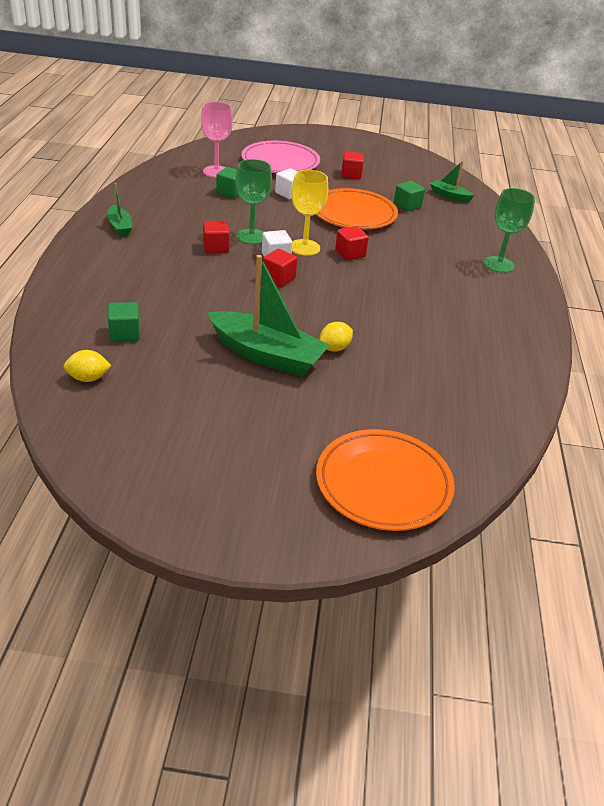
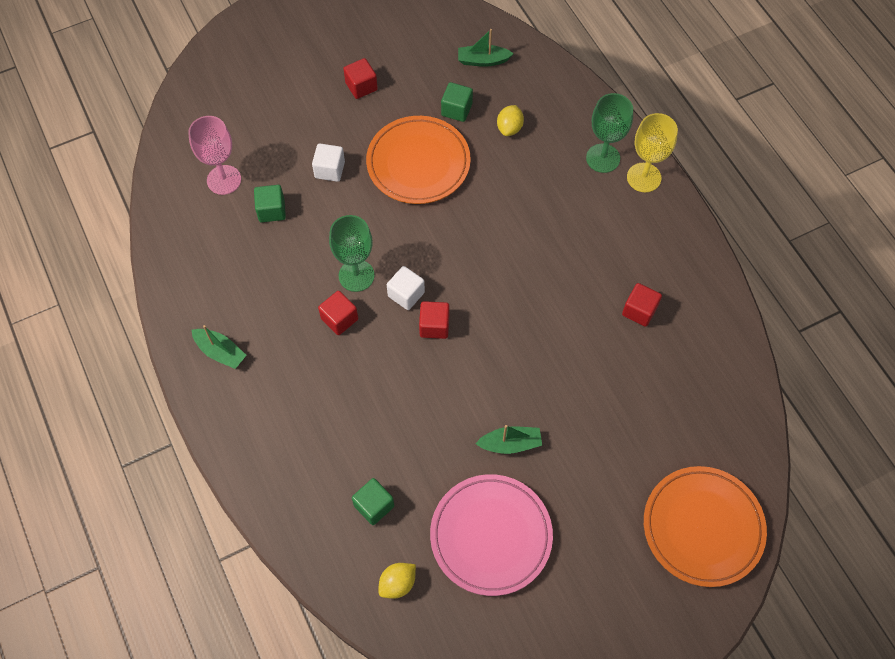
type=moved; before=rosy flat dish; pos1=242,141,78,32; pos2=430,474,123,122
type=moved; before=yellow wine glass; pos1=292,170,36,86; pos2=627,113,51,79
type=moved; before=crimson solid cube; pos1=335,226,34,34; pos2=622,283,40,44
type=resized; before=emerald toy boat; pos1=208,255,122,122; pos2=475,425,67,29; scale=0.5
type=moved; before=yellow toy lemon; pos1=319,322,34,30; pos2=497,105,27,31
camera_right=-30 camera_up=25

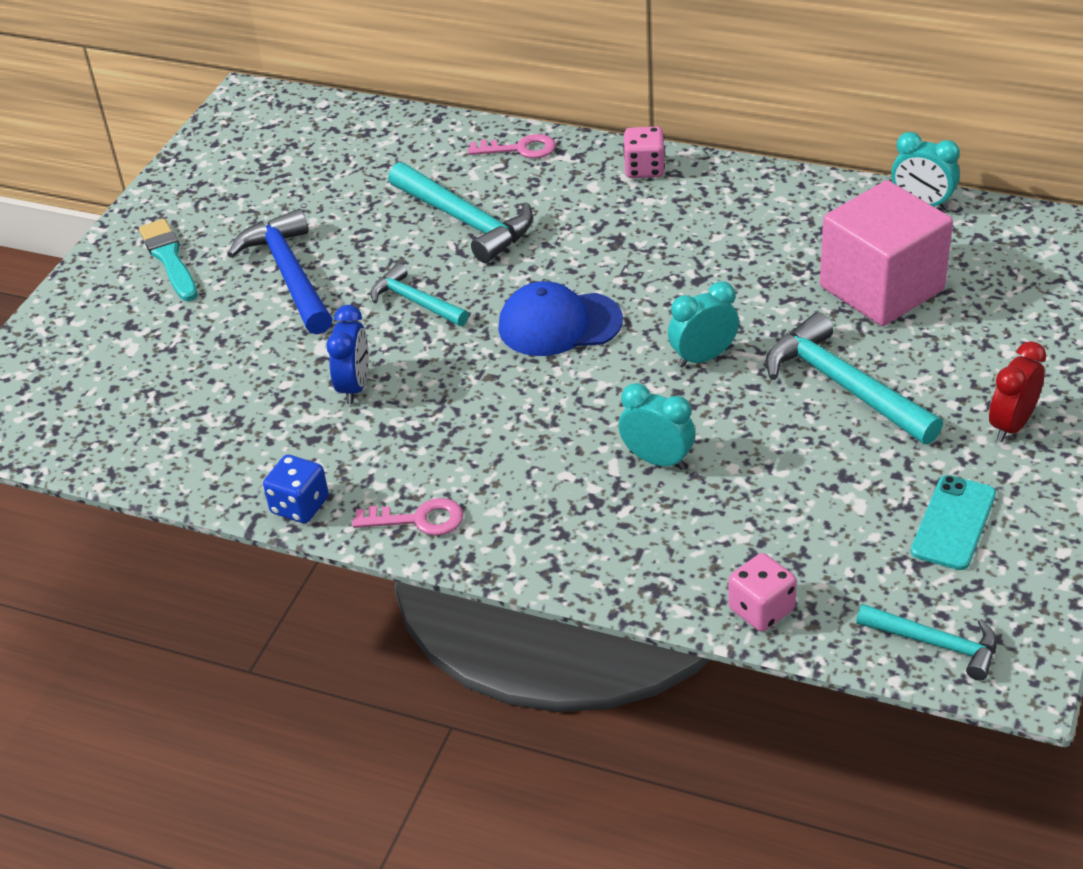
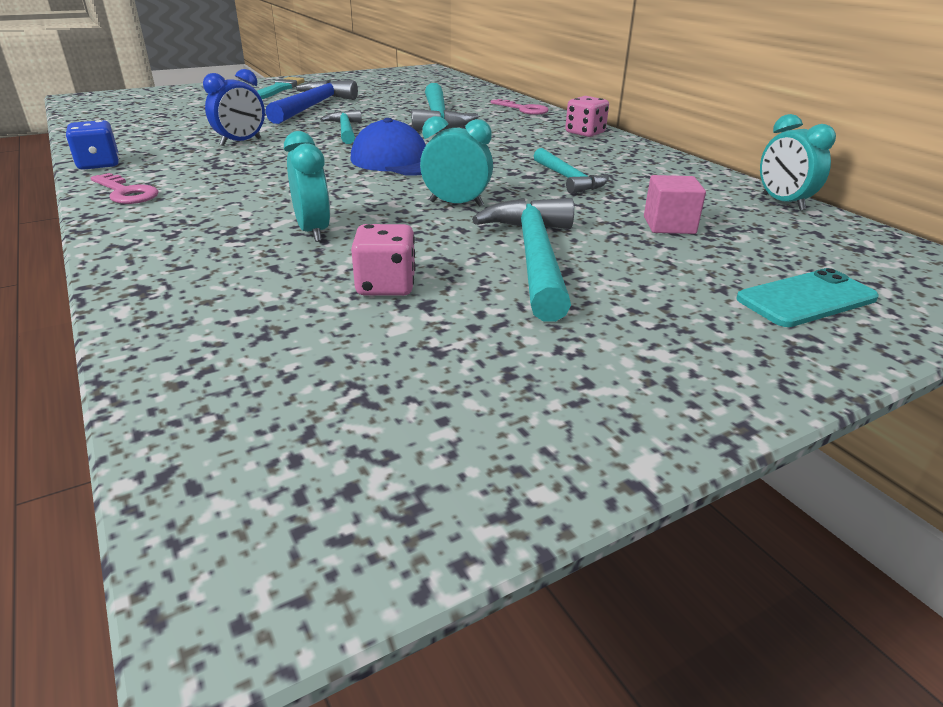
type=resized; before=rosy solid cube; pos1=820,180,133,146; pos2=644,175,62,59; scale=0.46
type=removed; before=crimson clock; pos1=989,341,57,101
type=moved; before=aqua phone; pos1=911,475,85,95; pos2=736,268,143,59
type=moved; before=rosy dice; pos1=728,553,69,79; pos2=351,224,65,72
type=moved; before=aqua carpenter's hammer; pos1=856,604,141,77; pos2=534,148,75,46
camera_right=35 camera_up=-10

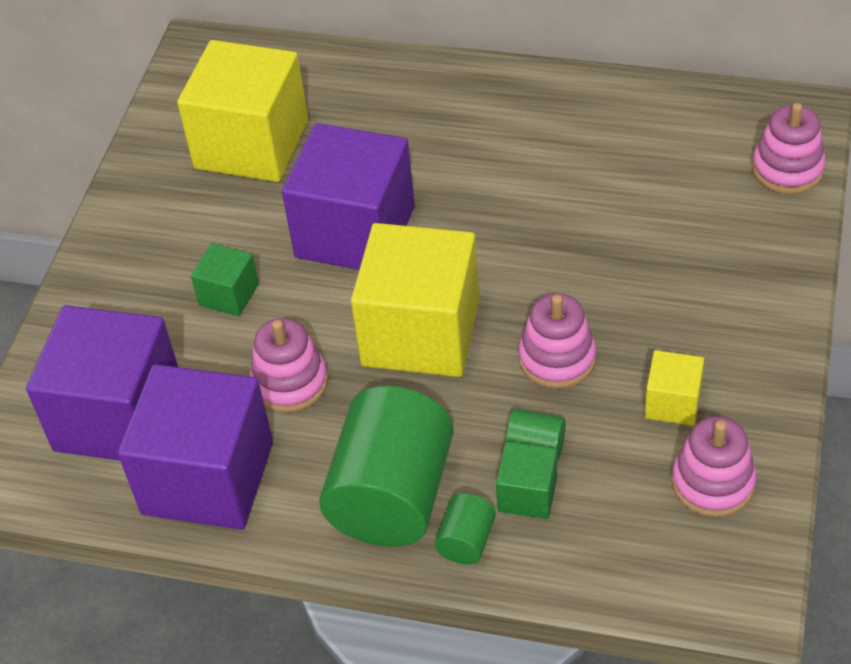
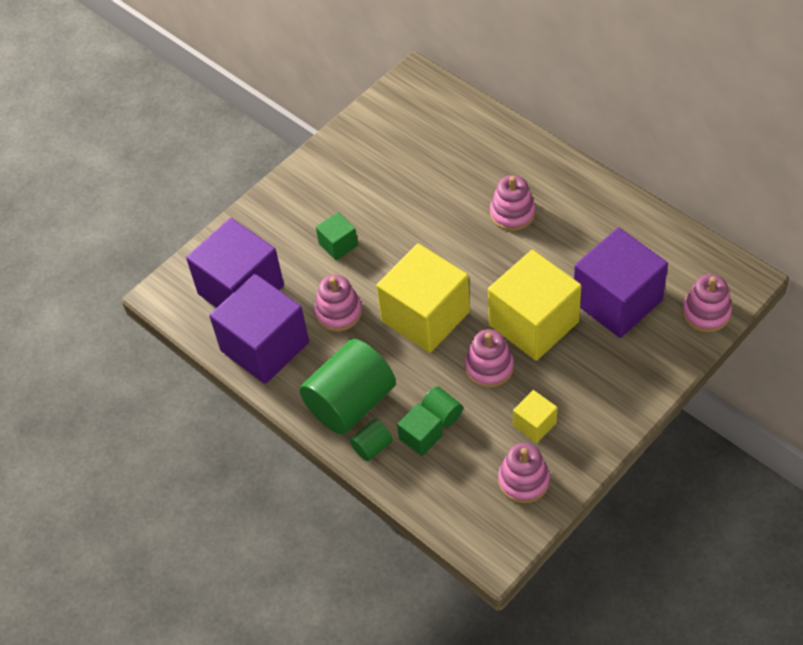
type=moved; before=yellow solid cube; pos1=177,40,131,142; pos2=488,250,94,111
type=moved; before=purple solid cube; pos1=282,123,133,147; pos2=574,227,94,111
type=added; after=rosy ring stacker; pos2=490,175,45,56
camera_right=30 camera_up=5

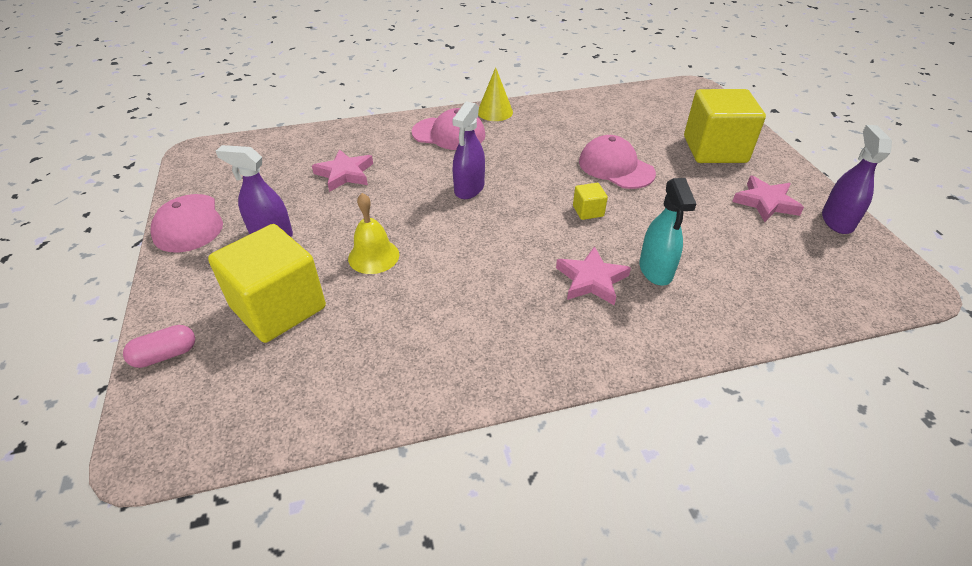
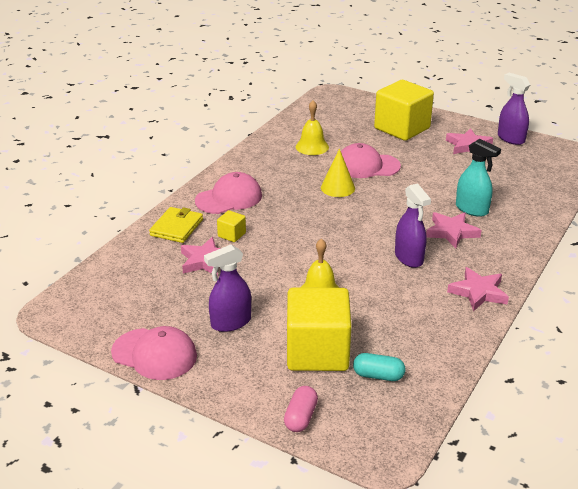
type=moved; before=yellow solid cone; pos1=478,67,35,54; pos2=321,148,34,49
type=moved; before=purple sprayer; pos1=452,101,33,98; pos2=395,184,36,84
type=moved; before=yellow solid cube; pos1=573,183,35,37; pos2=217,210,29,32
type=added; after=yellow bell; pos2=296,100,33,55
type=added; after=yellow billfold; pos2=149,207,54,36
type=added; after=rosy star shape; pos2=447,267,62,44
type=added; after=aqua pill; pos2=353,353,52,28
camera_right=-45 camera_up=-10

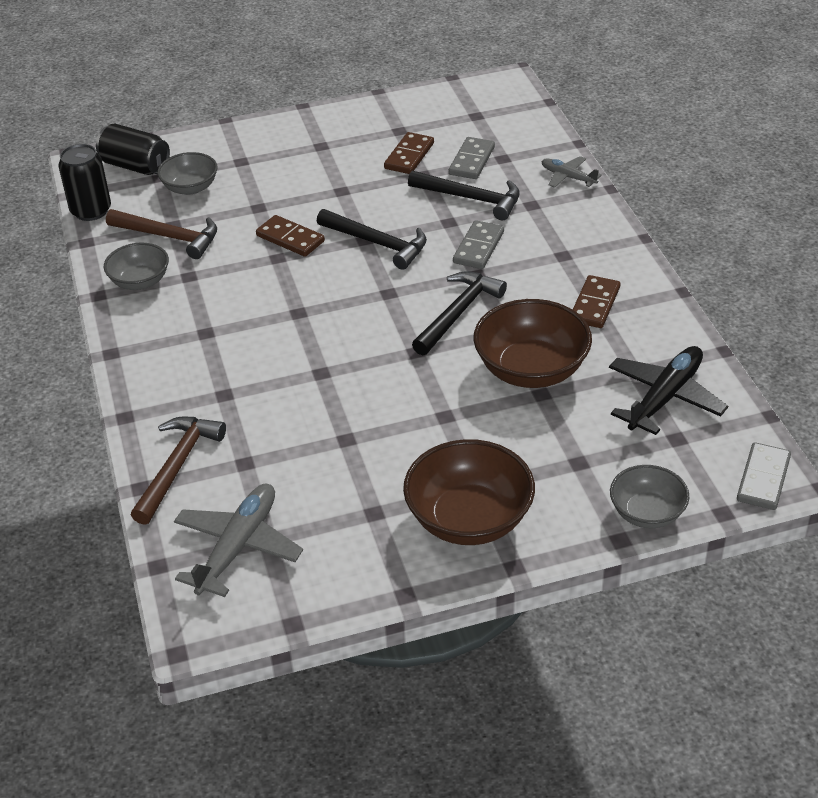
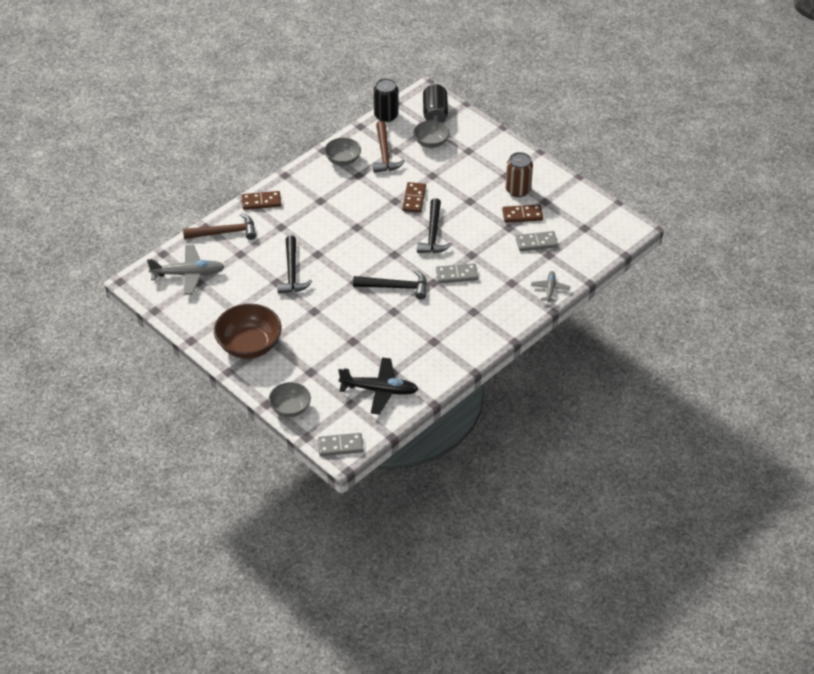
type=moved; before=jet-black carpenter's hammer; pos1=408,171,112,49; pos2=277,236,35,58
type=moved; before=brown domino tile; pos1=573,275,47,53; pos2=242,191,39,19
type=removed; before=brown bowl; pos1=473,299,119,89
type=added; after=brown can; pos2=506,152,27,45
camera_right=60 camera_up=5

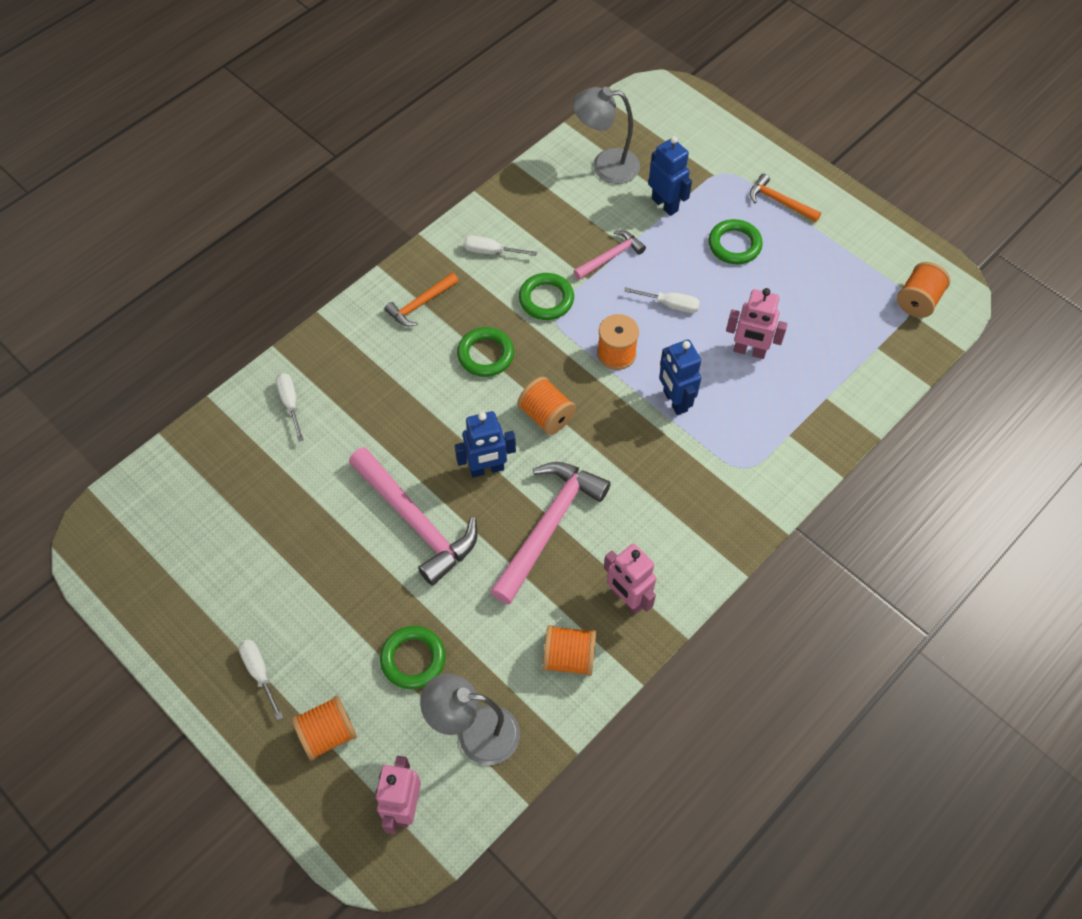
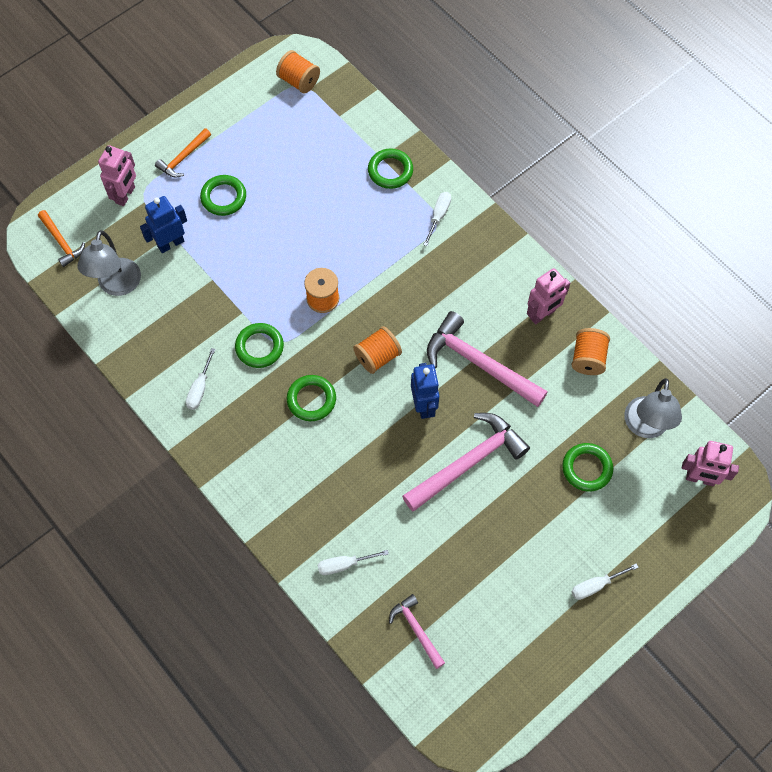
type=moved; before=rosy carpenter's hammer; pos1=573,230,73,50; pos2=389,594,56,75
type=moved; before=orange-coloured carpenter's hammer; pos1=384,273,74,53; pos2=38,210,47,57
type=moved; before=white screwdriver; pos1=624,287,76,26; pos2=423,192,28,54
type=moved; before=rosy toy robot; pos1=726,288,62,71; pos2=98,145,38,61
type=removed; before=blue toy robot; pos1=659,340,42,75
type=removed; before=orange-coloured bobbin; pos1=291,695,66,66
type=added; after=emerald ring; pos2=368,148,45,41
camera_right=-85 camera_up=5

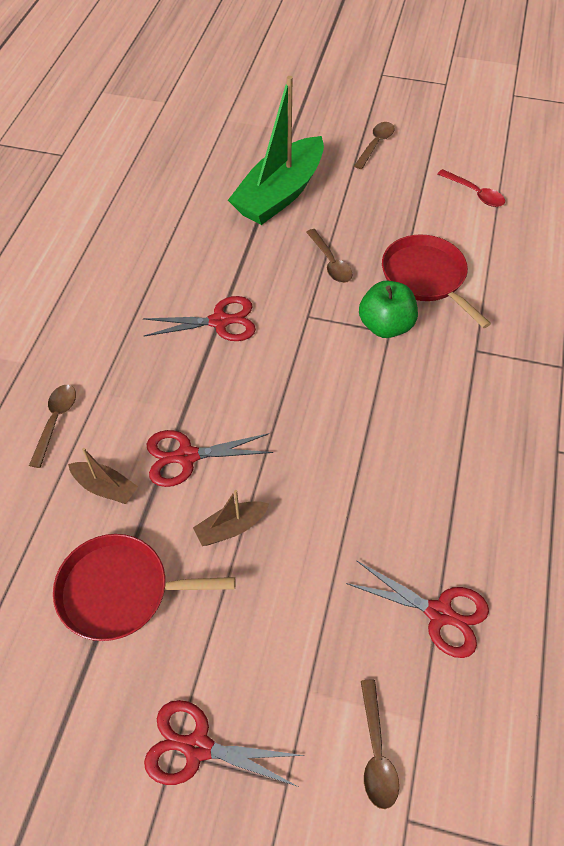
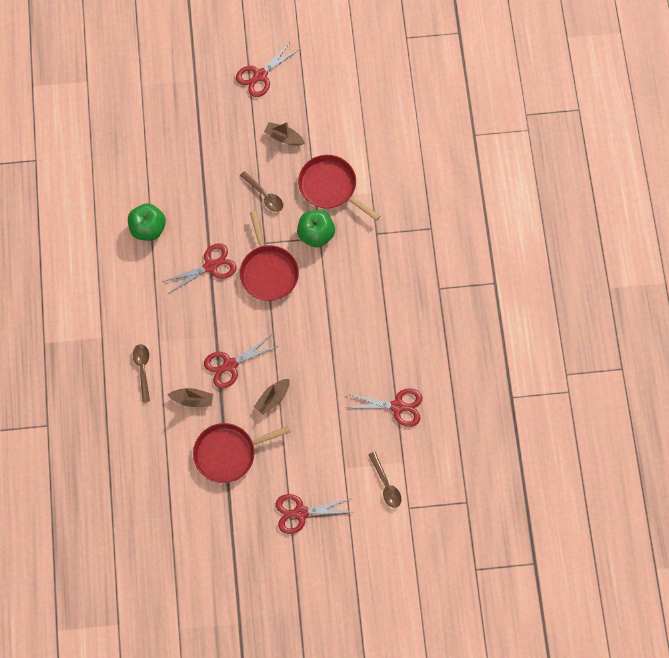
type=removed; before=emerald toy boat; pos1=228,76,96,149
type=replaced; before=brown teaspoon; after=crimson scissors; pos1=354,122,41,47; pos2=236,41,64,56
type=removed; before=crimson teaspoon; pos1=438,169,67,38
type=added; after=brown toy boat; pos2=264,122,41,24
type=added; after=emerald apple fruit; pos2=128,203,38,38
type=added; after=crimson skillet; pos2=240,211,59,90
camera_right=-20 camera_up=15

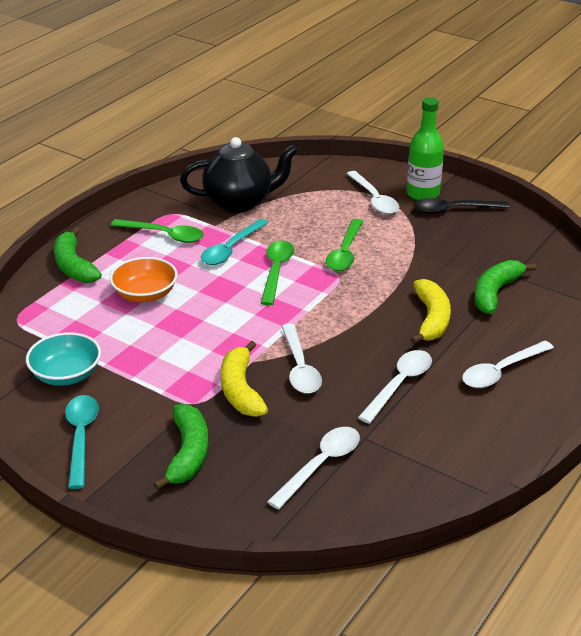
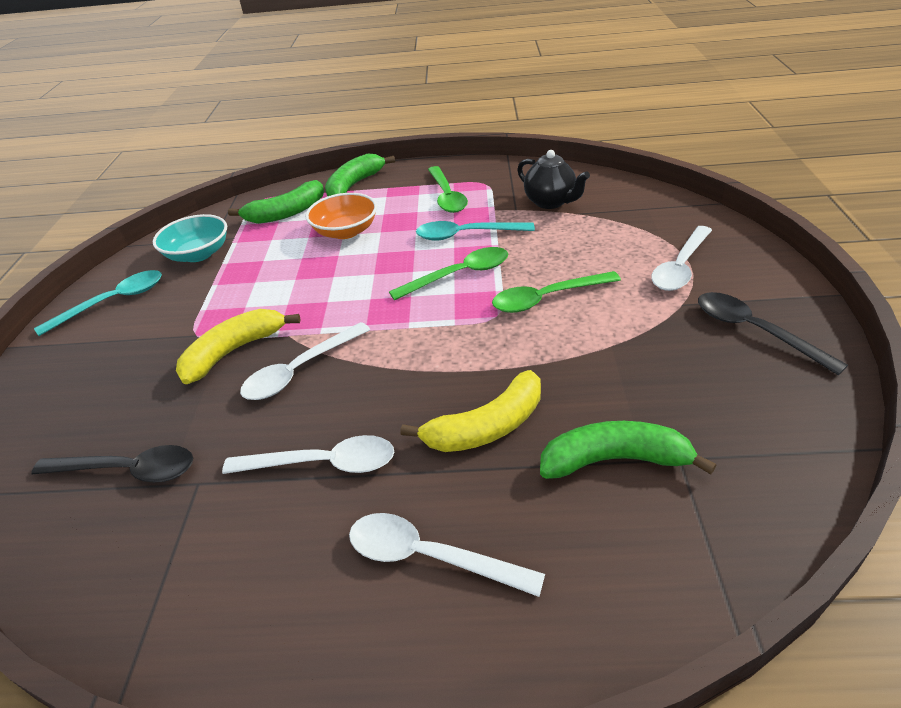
type=removed; before=emerald flask; pos1=406,97,38,103
type=resized; before=jet-black tea pot; pos1=180,137,118,76; pos2=517,150,73,59; scale=0.64
type=moved; before=emerald banana fruit; pos1=153,404,55,86; pos2=228,180,96,44
type=recoloured; before=white teaspoon; after=jet-black teaspoon; pos1=267,427,93,83; pos2=32,445,161,37
camera_right=60 camera_up=5

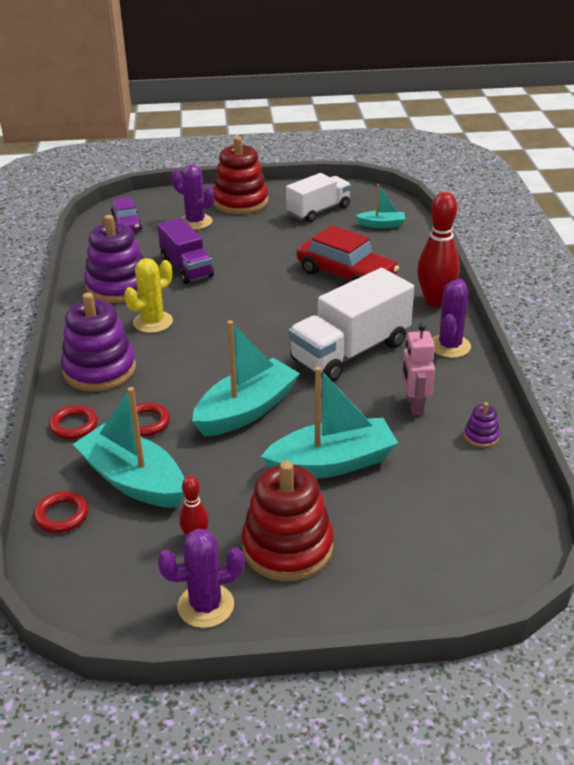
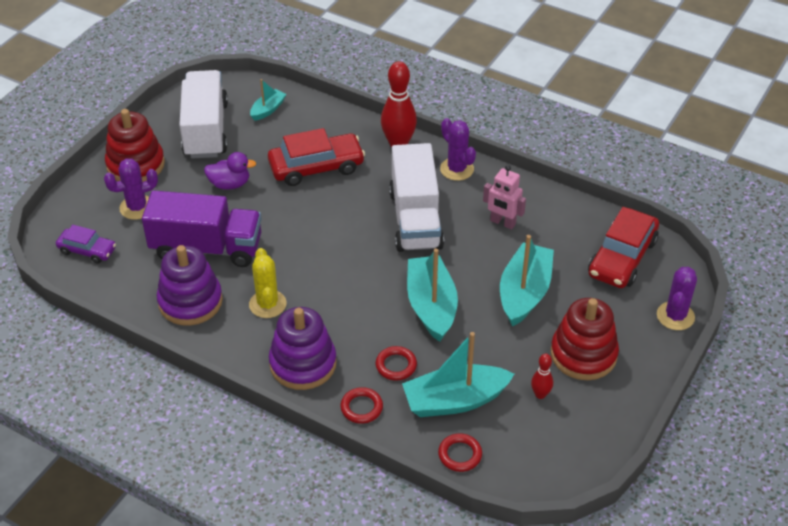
type=resized; before=white lorry; pos1=286,173,65,49; pos2=179,70,49,89; scale=1.52
type=resized; before=purple lorry; pos1=157,218,57,66; pos2=142,190,120,77; scale=1.52
type=removed; before=purple ring stacker; pos1=464,402,36,46
type=moved; before=purple cactus; pos1=157,529,88,99; pos2=657,267,40,63
type=added; after=purple duck; pos2=204,152,52,38
type=added; after=crimson toy car; pos2=588,207,71,81
camera_right=-55 camera_up=10

